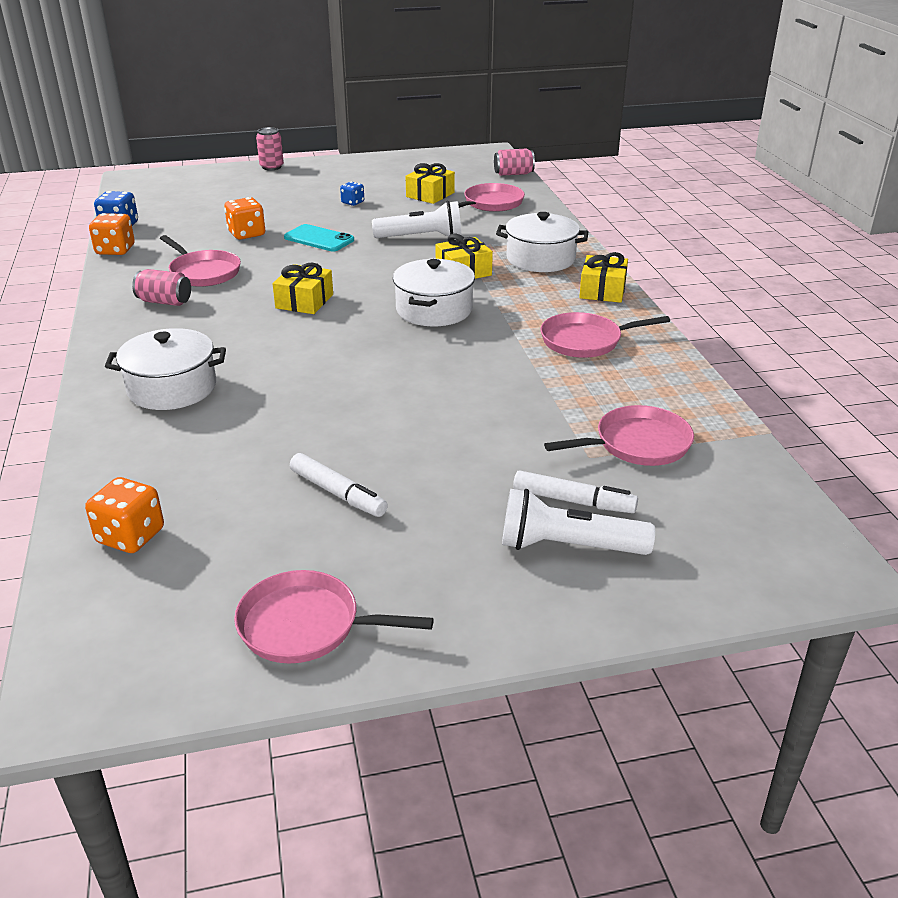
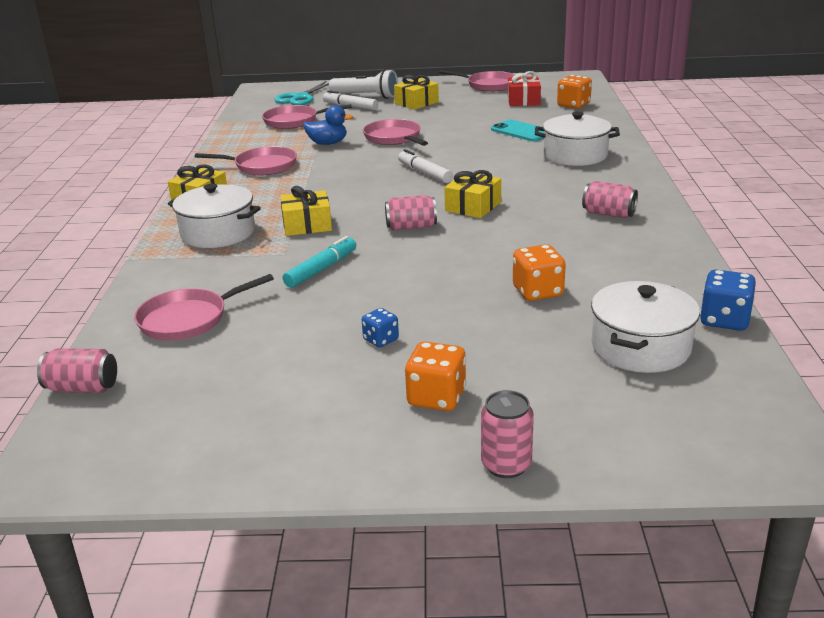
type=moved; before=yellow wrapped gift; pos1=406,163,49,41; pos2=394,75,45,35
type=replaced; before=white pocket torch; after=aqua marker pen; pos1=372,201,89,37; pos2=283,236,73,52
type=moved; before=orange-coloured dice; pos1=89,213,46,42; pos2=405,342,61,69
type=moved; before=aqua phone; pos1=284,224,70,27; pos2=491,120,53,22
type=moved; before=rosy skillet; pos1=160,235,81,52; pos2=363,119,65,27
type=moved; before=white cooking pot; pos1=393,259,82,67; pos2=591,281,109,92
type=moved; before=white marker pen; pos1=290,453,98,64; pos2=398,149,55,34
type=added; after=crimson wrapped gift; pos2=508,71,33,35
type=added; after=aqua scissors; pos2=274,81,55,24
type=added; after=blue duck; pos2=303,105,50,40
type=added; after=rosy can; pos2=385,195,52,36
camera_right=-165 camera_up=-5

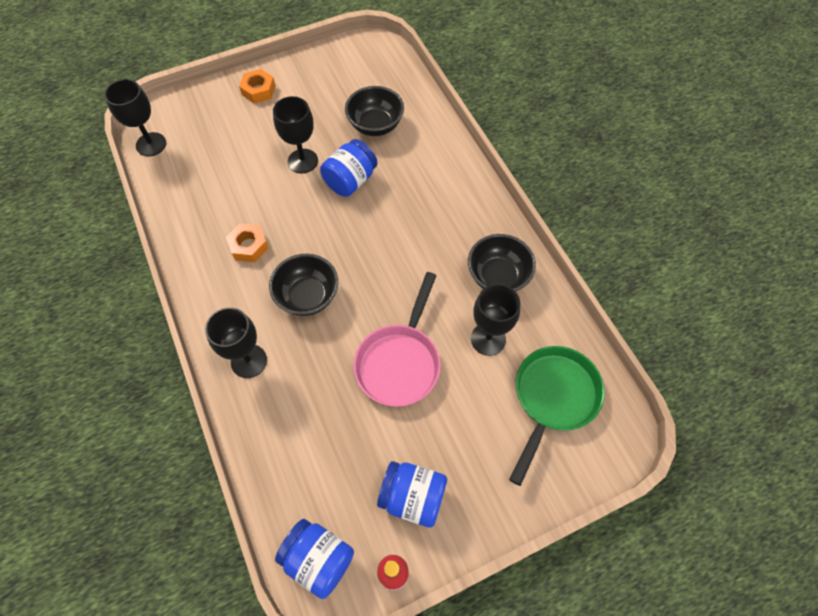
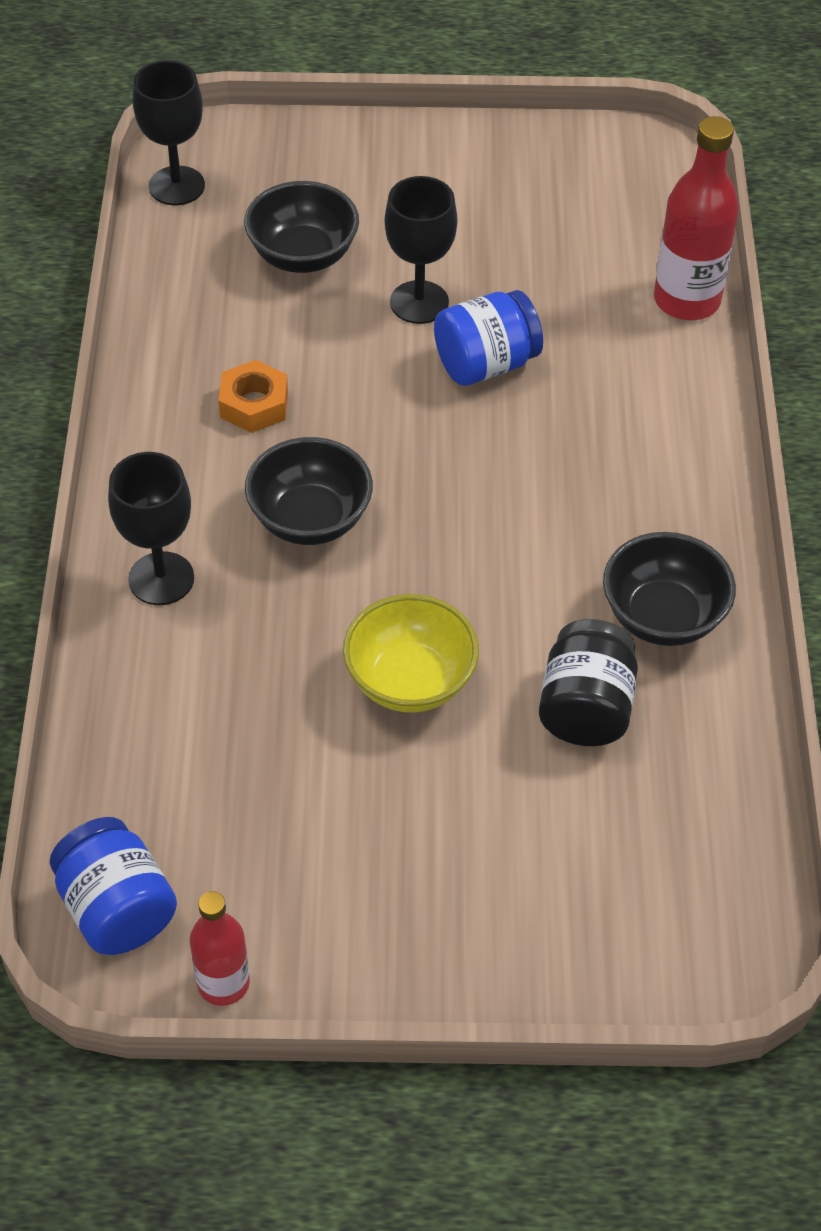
type=removed; before=orange-coloured nut; pos1=239,69,37,35
type=moved; before=jet-black bowl; pos1=345,86,59,50; pos2=244,181,115,92
type=replaced; before=rosy skillet; after=yellow bowl; pos1=354,272,87,135; pos2=343,594,136,119
type=replaced; before=jet-black wine glass; after=jet-black preserve jar; pos1=471,284,49,72; pos2=539,619,99,127
type=removed; before=emerald skillet; pos1=509,346,96,140
type=removed; before=blue preserve jar; pos1=377,461,70,67
type=added; after=crimson flask; pos2=654,116,85,204
camera_right=25 camera_up=-10

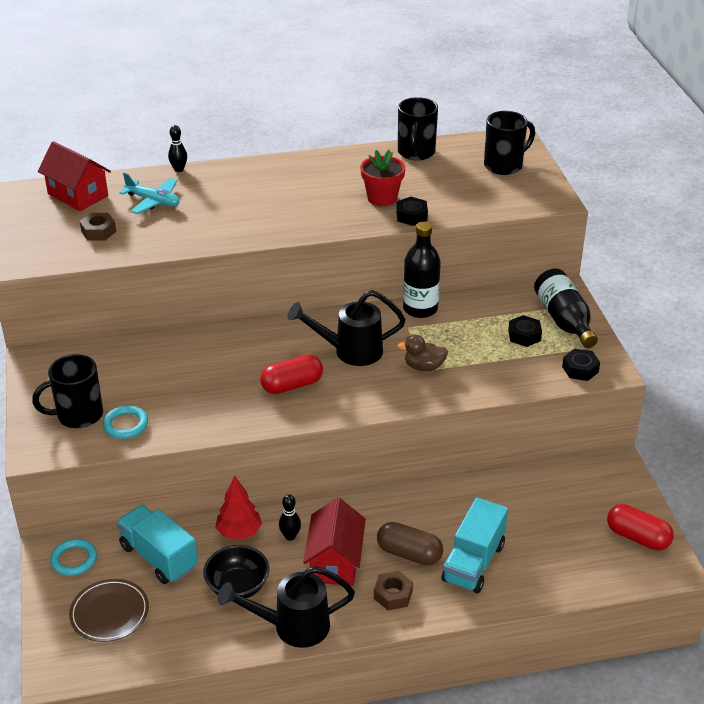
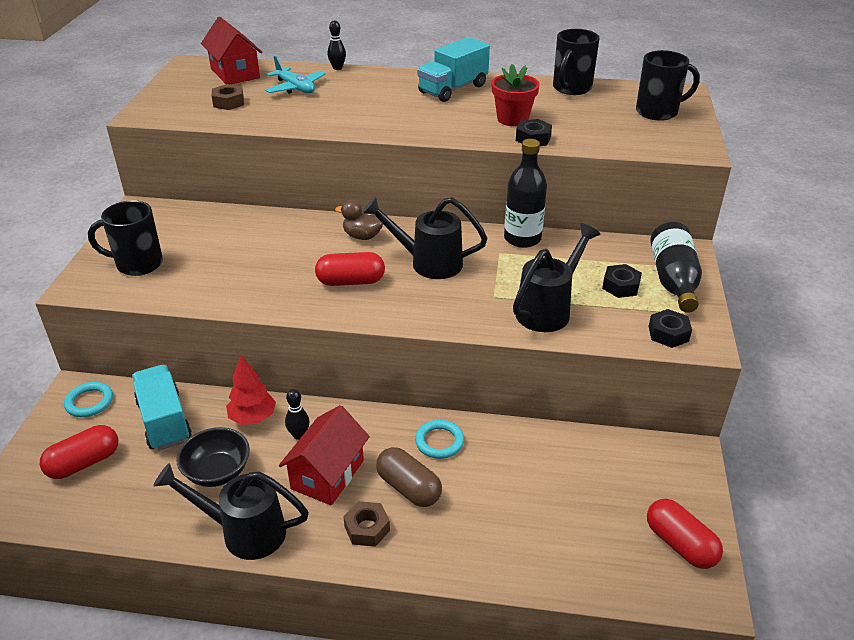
type=moved; before=brown duck; pos1=397,334,51,37; pos2=335,200,48,40
type=moved; before=aqua ring; pos1=103,406,45,33; pos2=415,420,49,39
type=moved; before=aqua lorry; pos1=442,497,66,96; pos2=417,37,73,65
type=replaced; before=brown flat dish; after=crimson pill; pos1=69,579,80,63; pos2=40,425,78,54
type=added; after=jet-black watering can; pos2=513,223,87,109
camera_right=20 camera_up=0

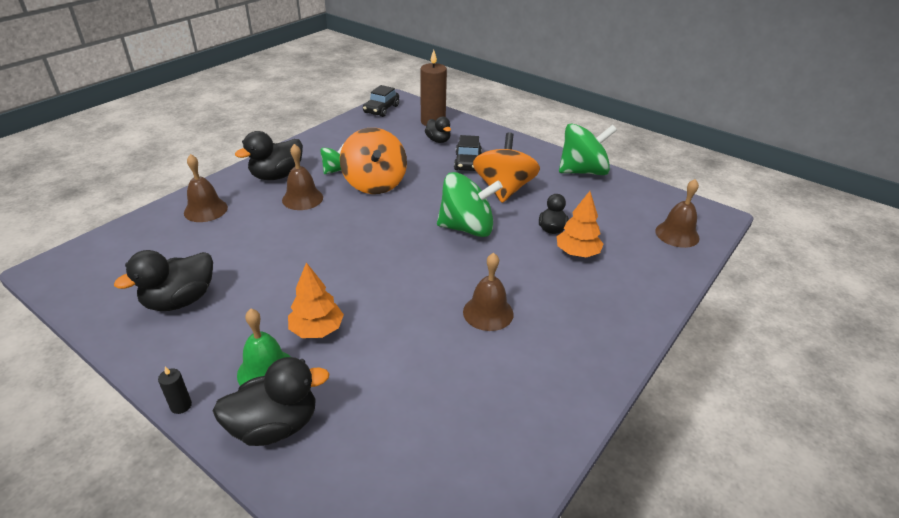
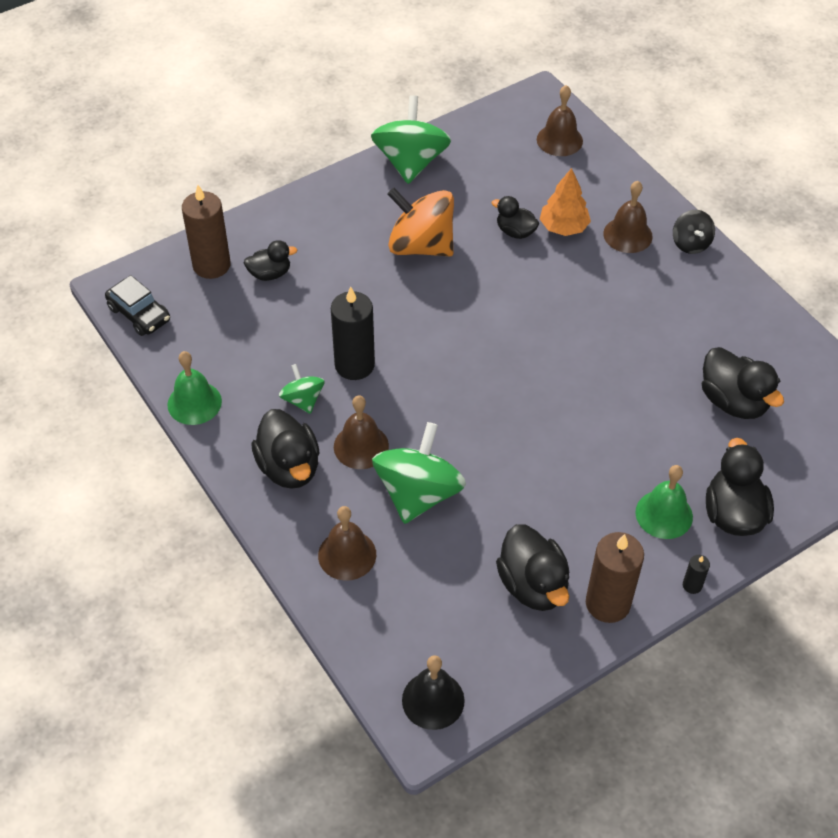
type=replaced; before=orange-coloured toy top; after=jet-black candle; pos1=340,128,67,66; pos2=331,287,44,93
type=removed; before=jet-black toy car; pos1=454,135,28,36
type=moved; before=emerald toy top; pos1=437,172,66,65; pos2=372,422,94,102
type=moved; before=brown bell; pos1=463,253,51,78; pos2=603,181,50,72
type=removed; before=orange-coloured fir tree; pos1=288,263,56,75
type=added; after=jet-black toy top; pos2=673,210,42,44
type=added; after=jet-black duck; pos2=702,347,82,72
type=added; after=emerald bell; pos2=167,351,55,74
type=added; after=brown candle; pos2=586,532,58,91
type=added; after=jet-black bell; pos2=402,655,63,75
camera_right=-70 camera_up=15

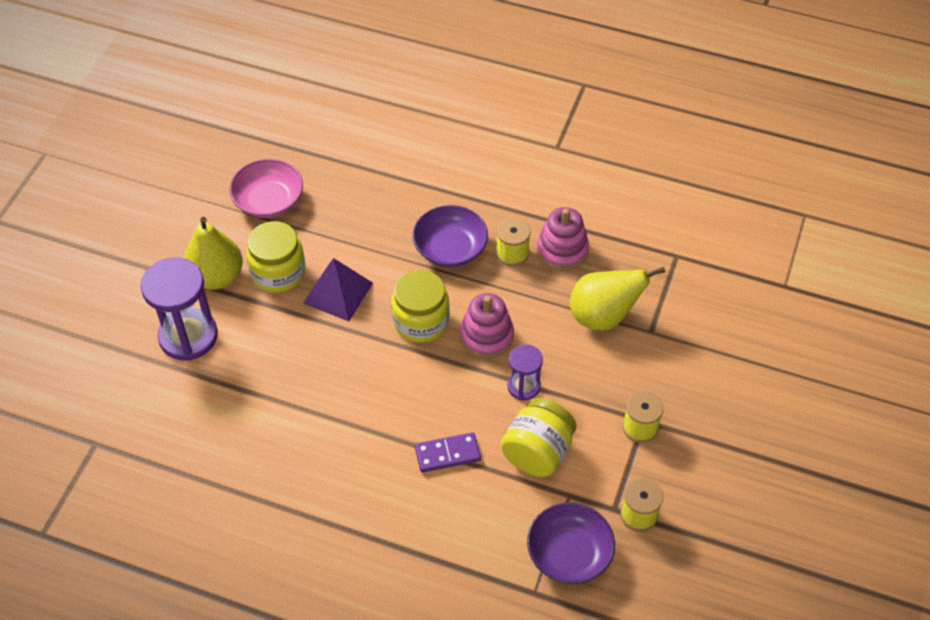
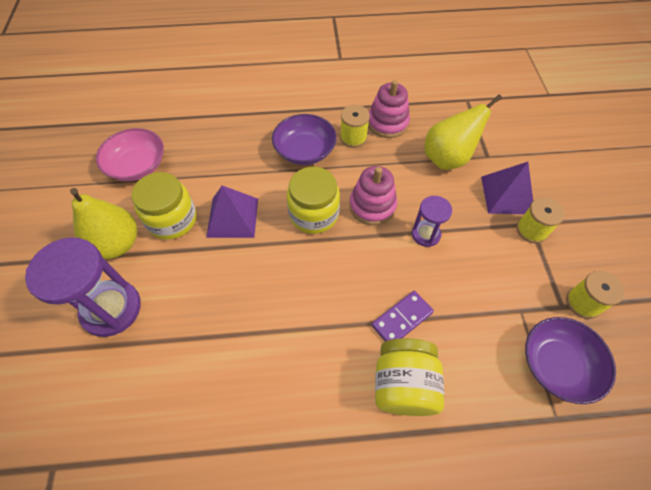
type=moved; before=yellow preserve jar; pos1=501,398,75,79; pos2=375,338,69,78
type=added; after=purple pyramid shape; pos2=481,162,52,52
camera_right=-25 camera_up=5

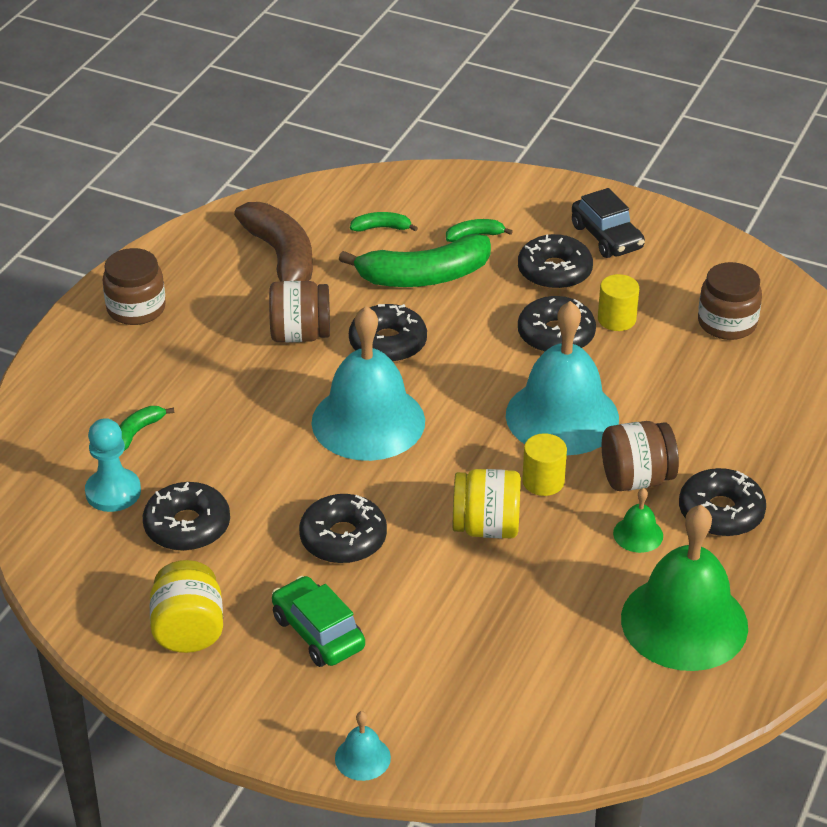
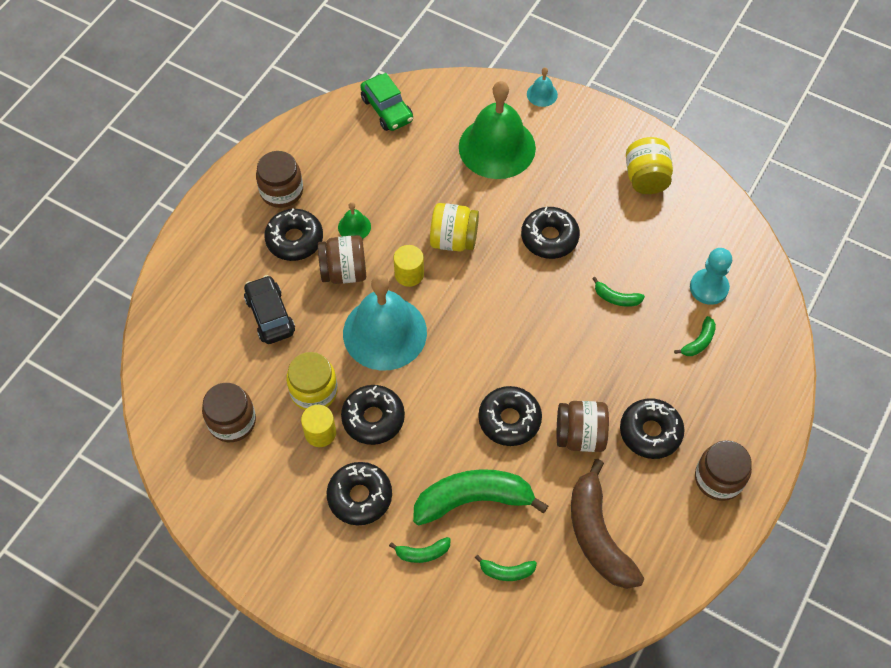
type=moved; before=jet-black toy car; pos1=572,188,73,70; pos2=244,275,51,69
type=removed; before=aqua bell; pos1=312,306,113,155
type=moved; before=jet-black glazed donut; pos1=143,482,87,69; pos2=620,398,65,61
type=moved; before=emerald bell; pos1=621,505,127,166; pos2=459,81,77,98
type=moved; before=emerald toy car; pos1=272,576,93,91; pos2=360,73,53,58
type=added; after=brown preserve jar; pos2=256,151,47,57
type=added; after=emerald banana fruit; pos2=592,277,53,30
type=added; after=yellow preserve jar; pos2=286,352,52,58
camera_right=-175 camera_up=20

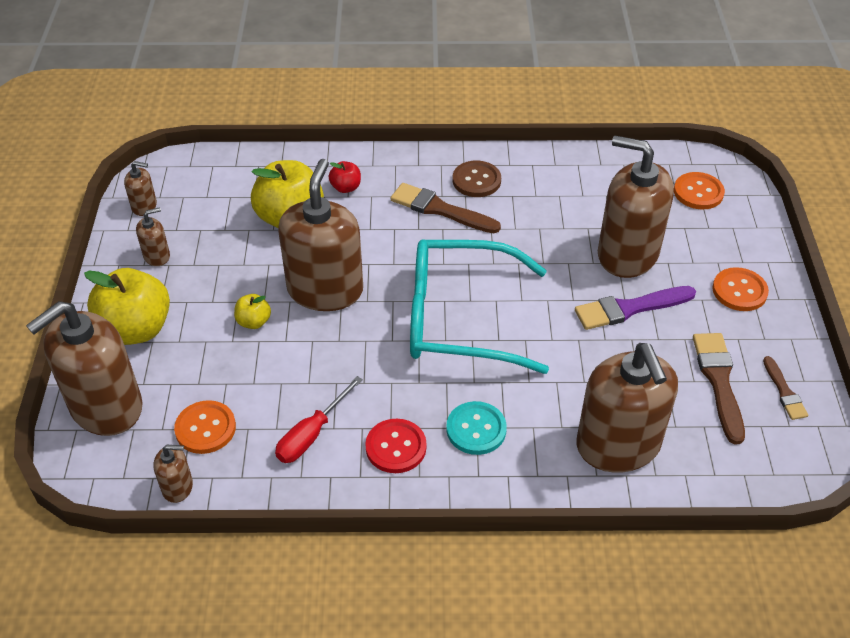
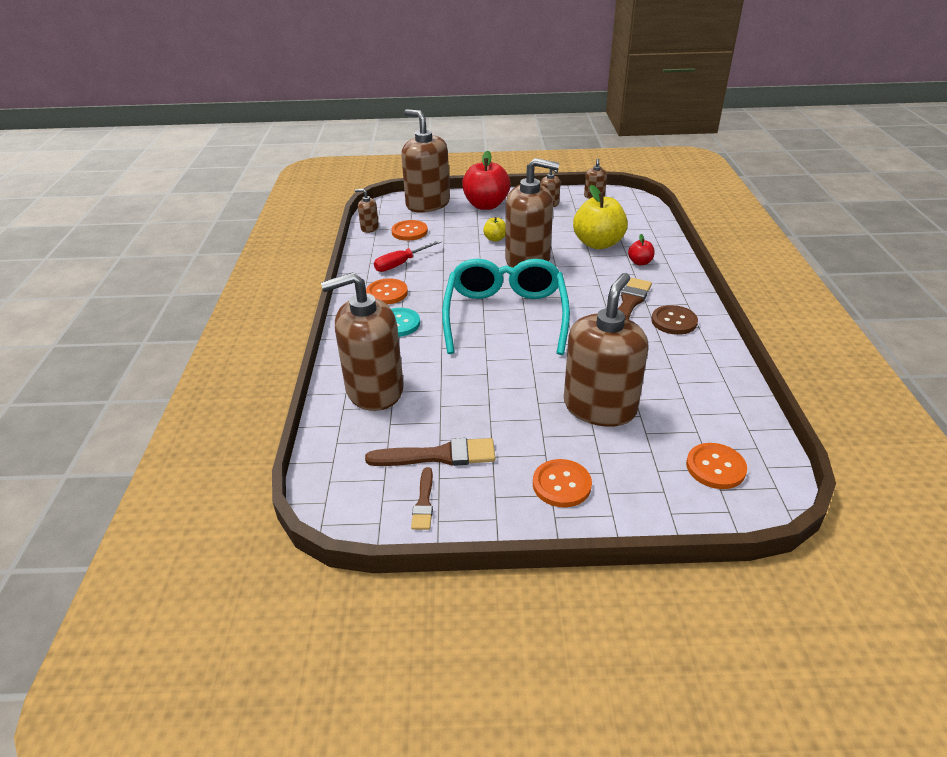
type=recoloured; before=yellow apple fruit; after=crimson apple fruit; pos1=84,268,86,77; pos2=462,150,49,60
type=removed; before=purple paint brush; pos1=575,286,121,44
type=turned; before=brown paint brush; pos1=763,356,45,64; pos2=411,467,22,63; turn=-75
type=turned; before=crimson screwdriver; pos1=275,376,88,87; pos2=374,240,68,32; turn=-75
type=recoloured; before=crimson shirt button; after=orange-coloured shirt button; pos1=365,419,62,54; pos2=366,278,42,26
type=turned; before=brown soap dispenser; pos1=153,445,40,58; pos2=355,189,24,44; turn=105
camera_right=90 camera_up=-10

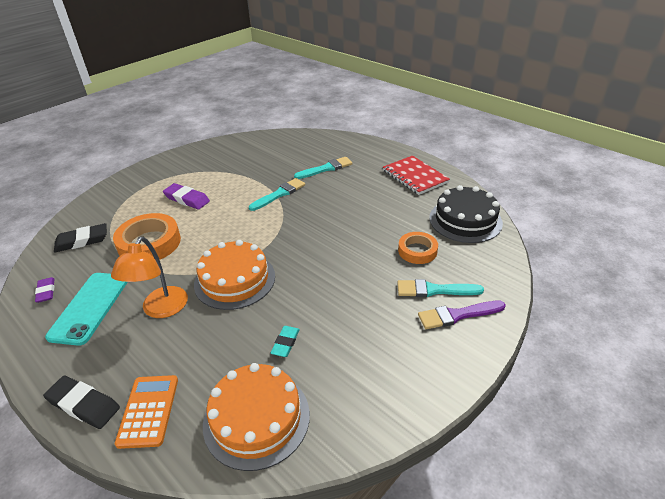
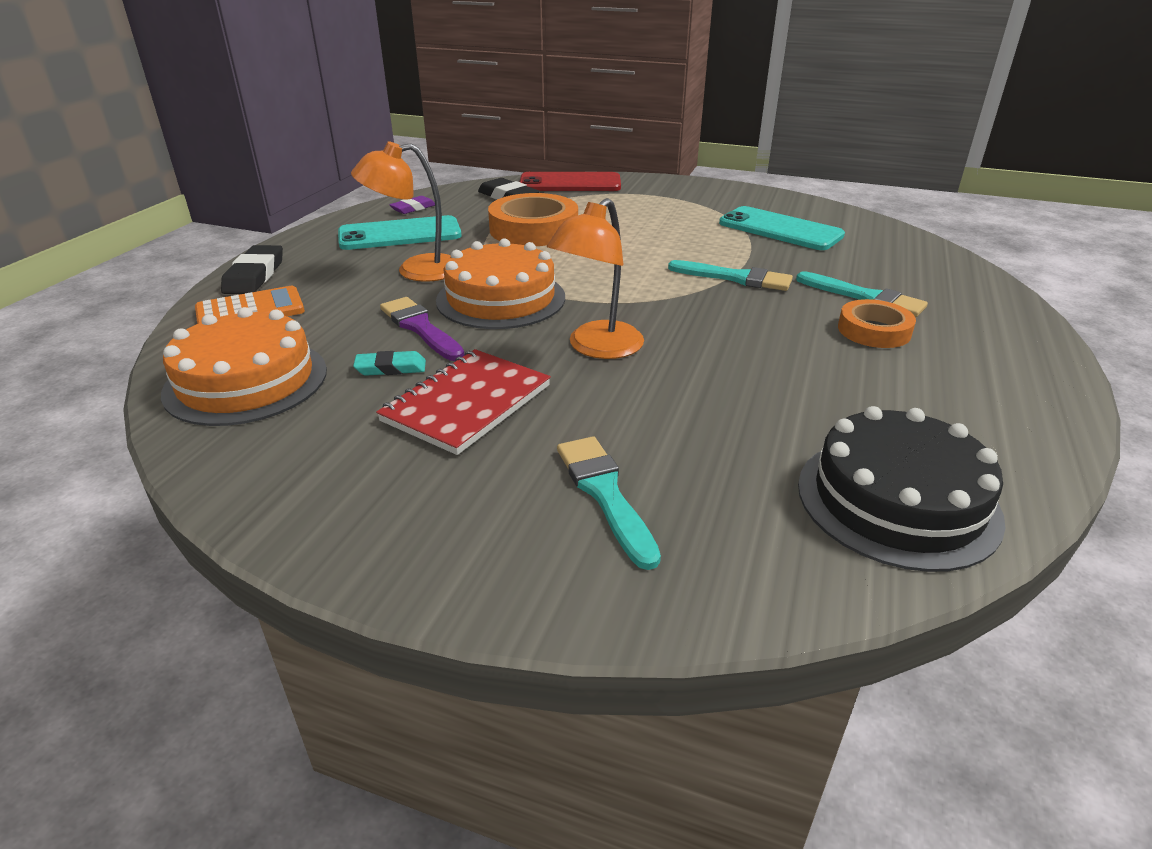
type=moved; before=crimson notepad; pos1=383,156,67,39; pos2=376,349,175,106
type=removed; before=purple gum eraser; pos1=163,183,47,26
type=moved; before=orange-coloured tape; pos1=398,232,40,32; pos2=838,299,78,49
type=moved; before=purple paint brush; pos1=418,301,88,28; pos2=380,297,84,64
type=added; after=crimson phone; pos2=520,172,101,19
type=added; after=orange-coloured reading lamp; pos2=547,198,97,161
type=added; after=aqua phone; pos2=719,206,126,44
camera_right=65 camera_up=-5

